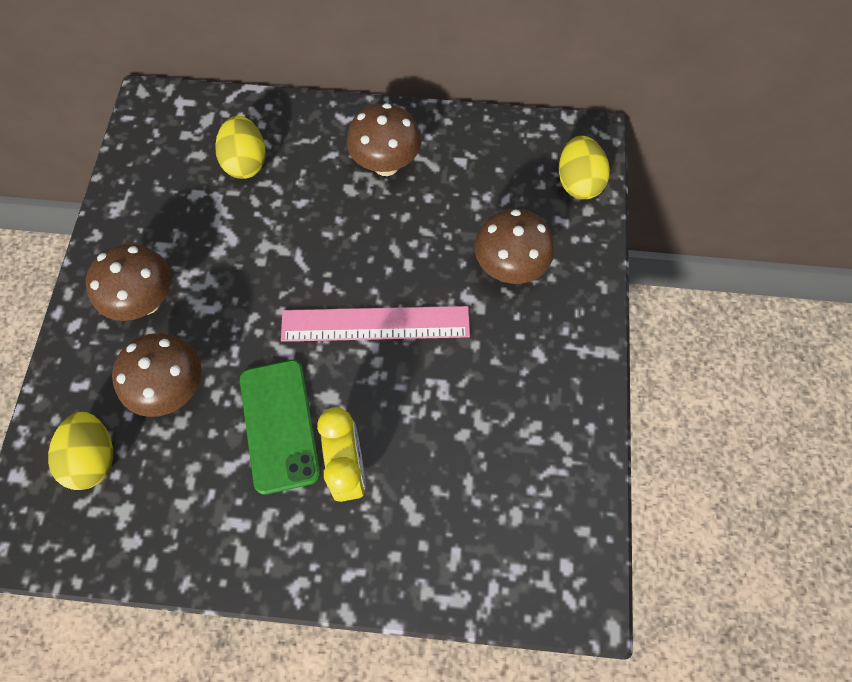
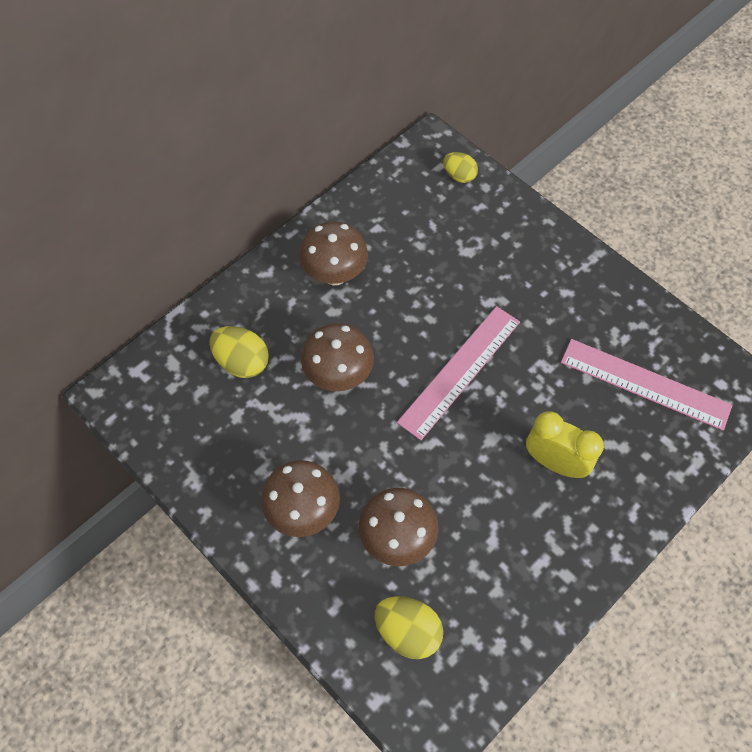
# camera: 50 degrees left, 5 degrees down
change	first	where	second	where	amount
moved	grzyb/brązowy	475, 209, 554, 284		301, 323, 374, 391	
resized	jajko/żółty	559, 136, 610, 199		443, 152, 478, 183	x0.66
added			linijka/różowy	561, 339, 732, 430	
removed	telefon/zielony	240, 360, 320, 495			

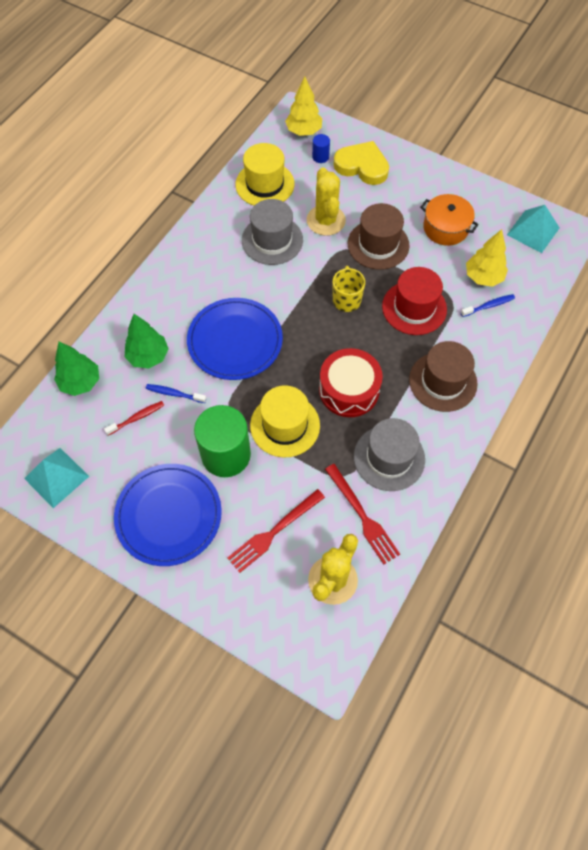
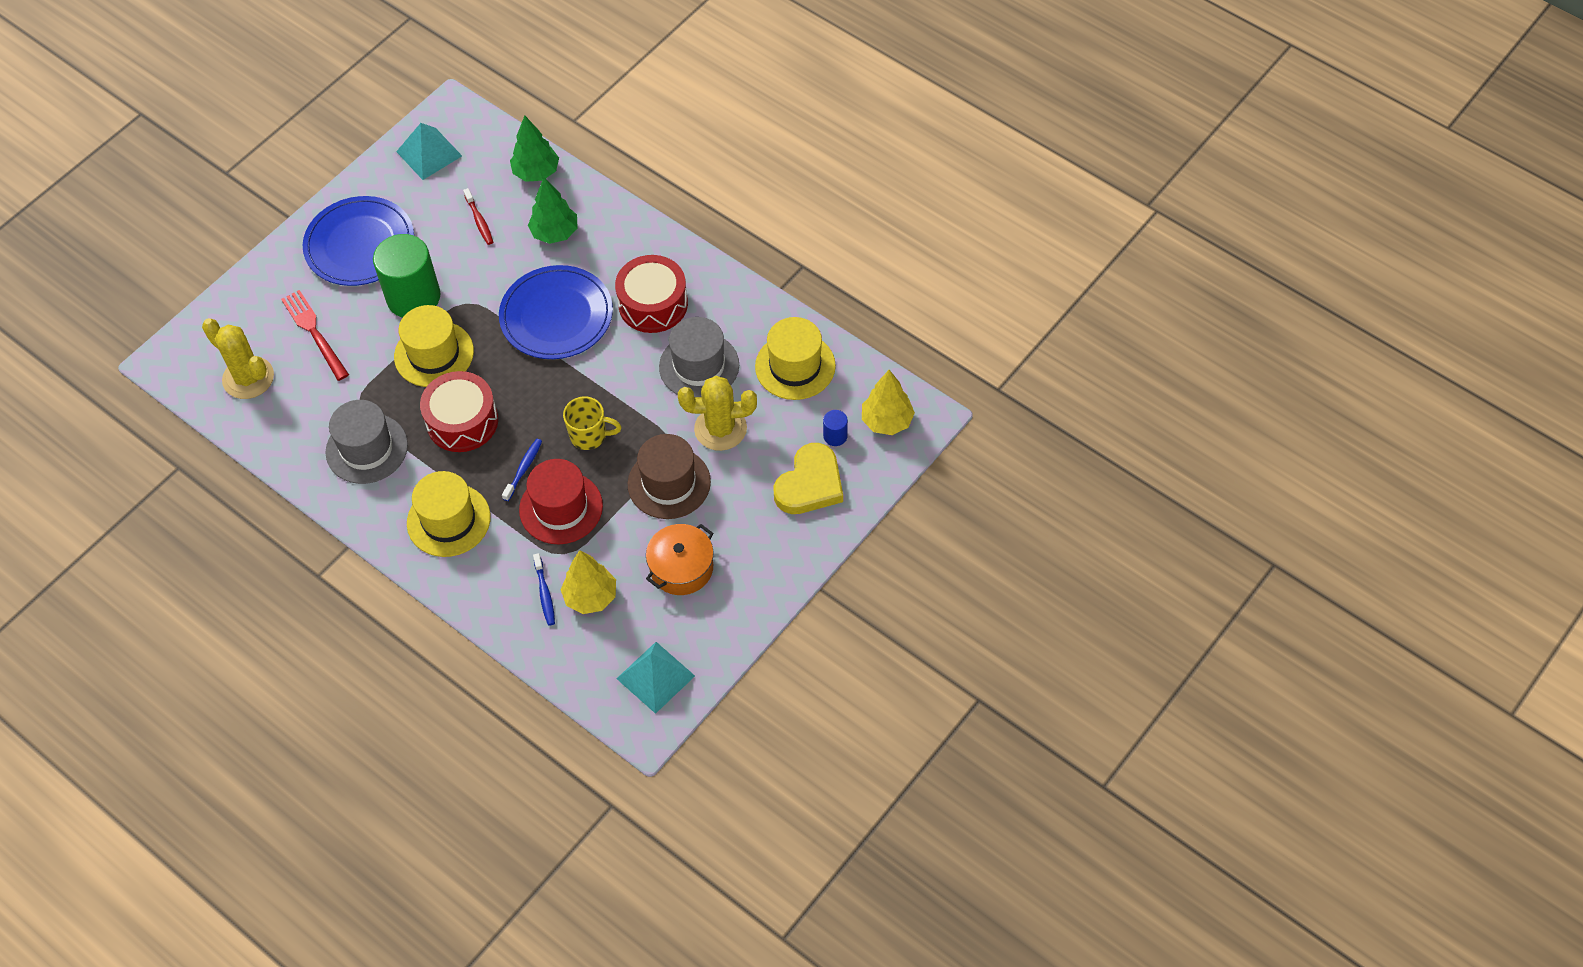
# camera: 100 degrees right, 5 degrees down
change	first	where	second	where	amount
recoloured	kapelusz/brązowy	409, 341, 478, 412	kapelusz/żółty	407, 471, 491, 557	
moved	szczoteczka do zębów/niebieski	146, 384, 206, 403		502, 439, 542, 501	
added			bęben/czerwony	615, 255, 688, 333	
removed	widelec/czerwony	325, 464, 400, 564			

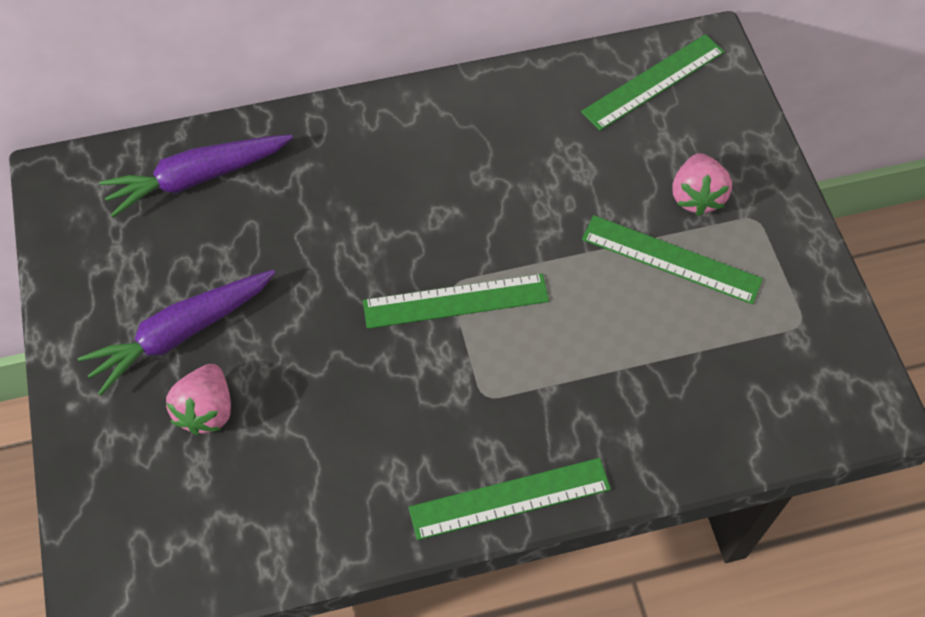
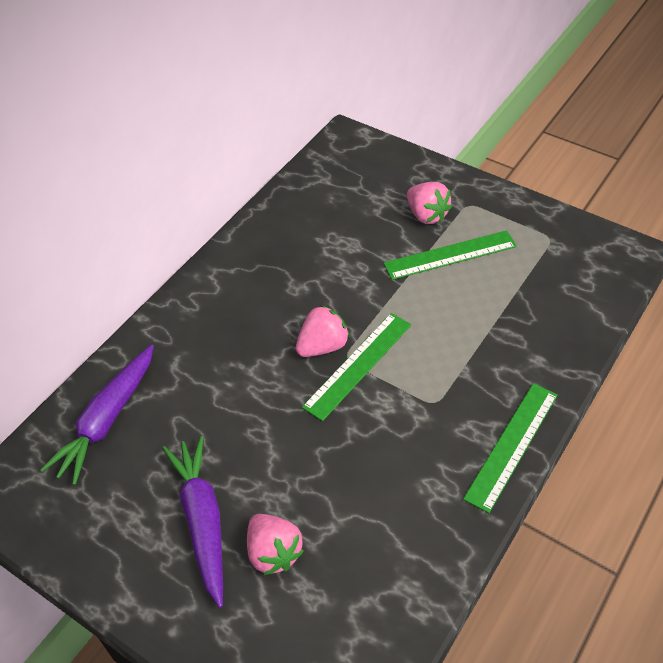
# camera: 40 degrees left, 10 degrees down
change	first	where	second	where	amount
turned	marchewka/fioletowy	78, 270, 276, 395		162, 436, 223, 608	150 degrees clockwise
added			truskawka/różowy	296, 305, 350, 357	
removed	linijka/zielony	581, 34, 724, 131			

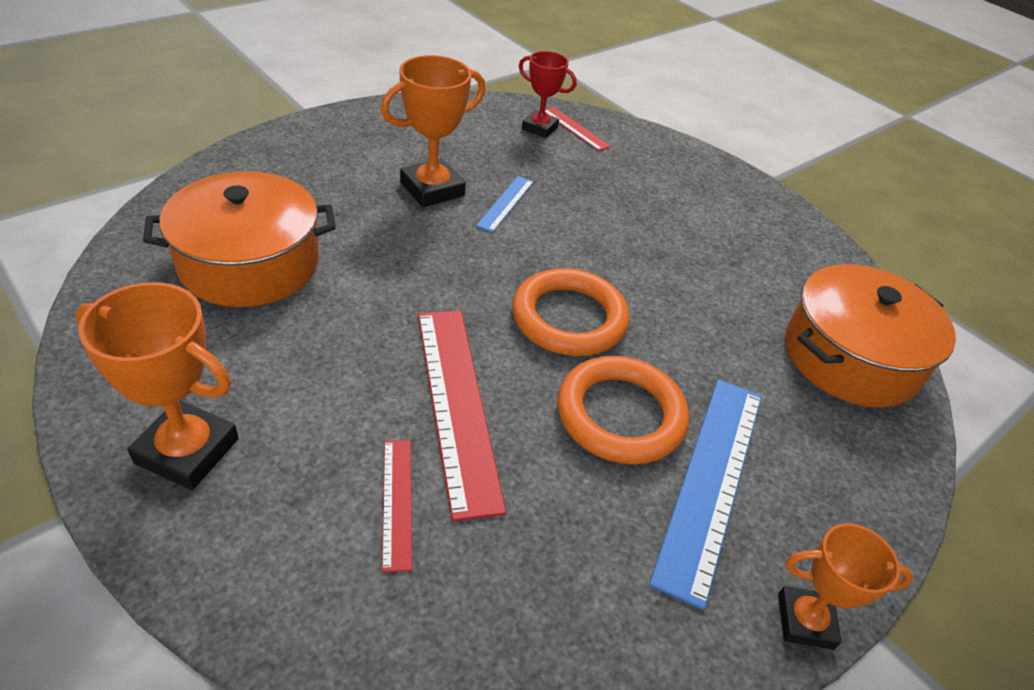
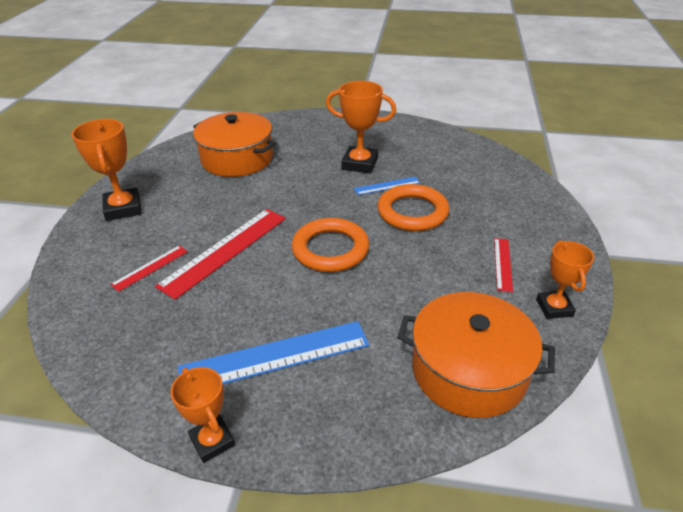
# camera: 55 degrees right, 5 degrees down
change	first	where	second	where	amount
moved	pierścień/pomarańczowy	558, 356, 689, 465		377, 184, 449, 231	
moved	linijka/czerwony	545, 107, 611, 151		494, 238, 513, 292	
added			puchar/pomarańczowy	536, 240, 594, 319	
removed	puchar/czerwony	519, 51, 577, 138			

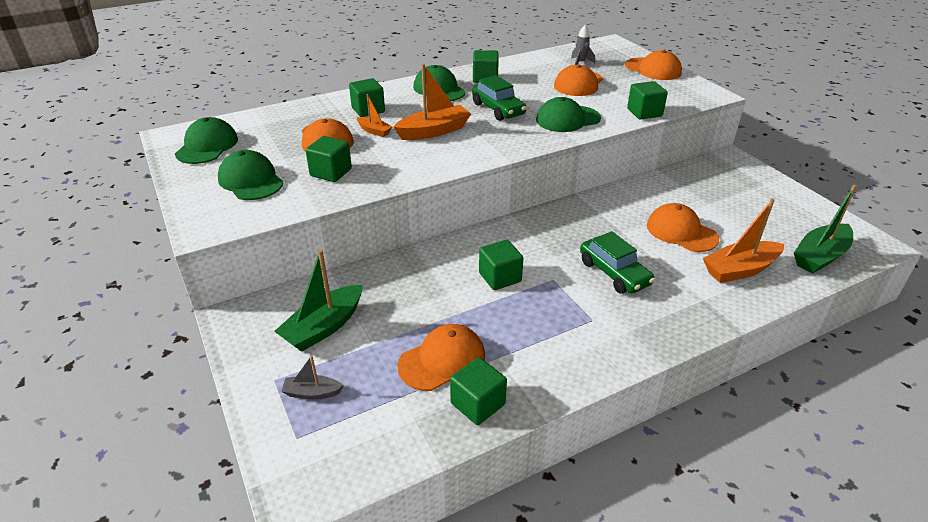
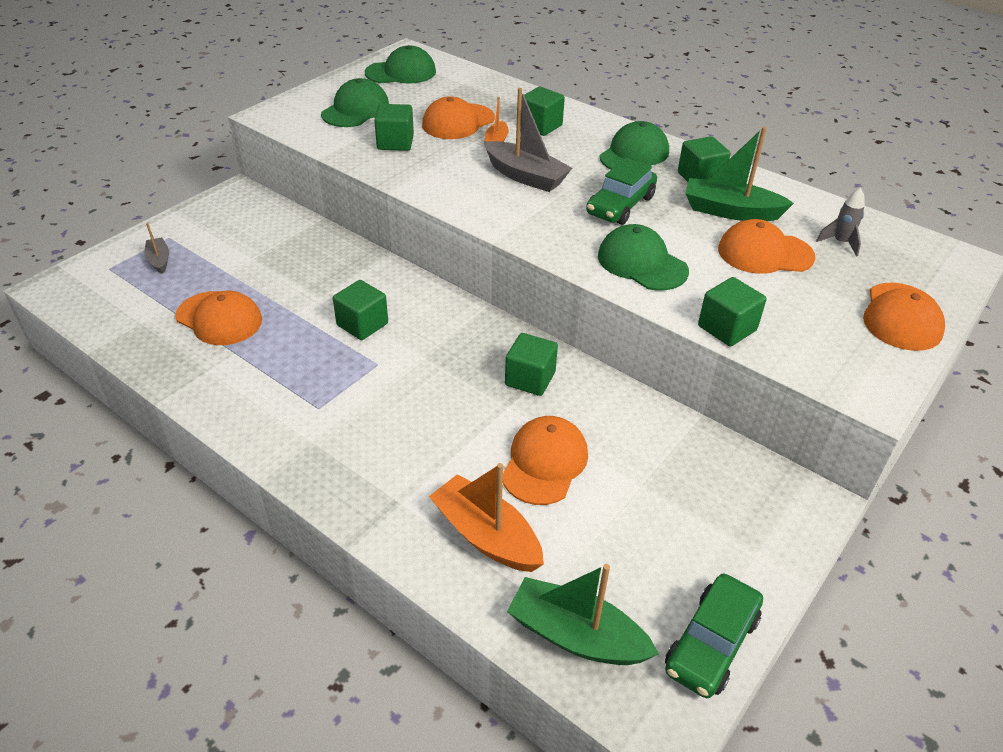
# camera: 65 degrees right, 5 degrees up
change	first	where	second	where	amount
recoloured	łódka/pomarańczowy	393, 64, 471, 140	łódka/szary	484, 88, 572, 192	
moved	sześcian/zielony	450, 357, 507, 425		505, 333, 558, 396	
moved	samochód/zielony	580, 231, 655, 294		665, 574, 763, 698	
moved	łódka/zielony	274, 250, 362, 352		685, 127, 794, 221	

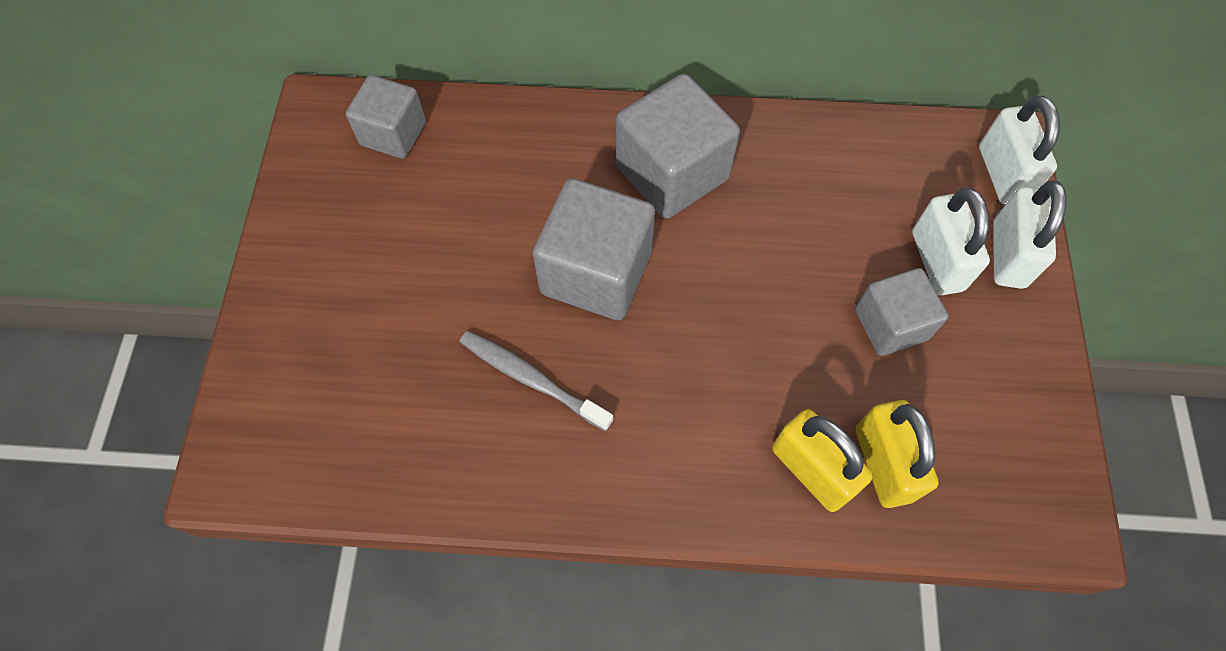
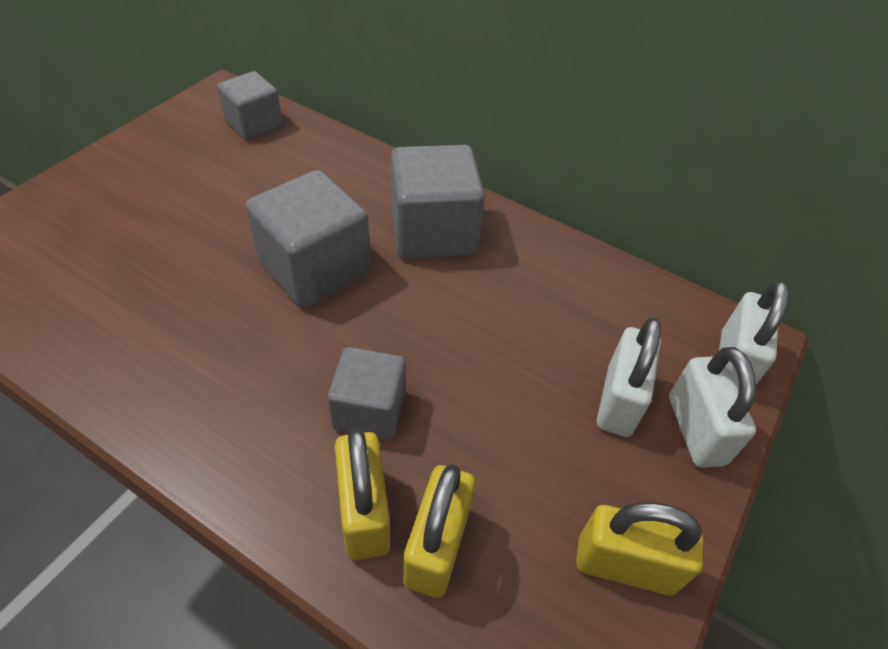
# camera: 25 degrees right, 15 degrees down
change	first	where	second	where	amount
moved	sześcian/szary	855, 268, 949, 356		327, 347, 406, 439	
added			kłódka/żółty	576, 502, 703, 595	
turned	kłódka/biały	993, 181, 1067, 289		669, 347, 756, 468	45 degrees counterclockwise
removed	szczoteczka do zębów/szary	460, 331, 613, 431			

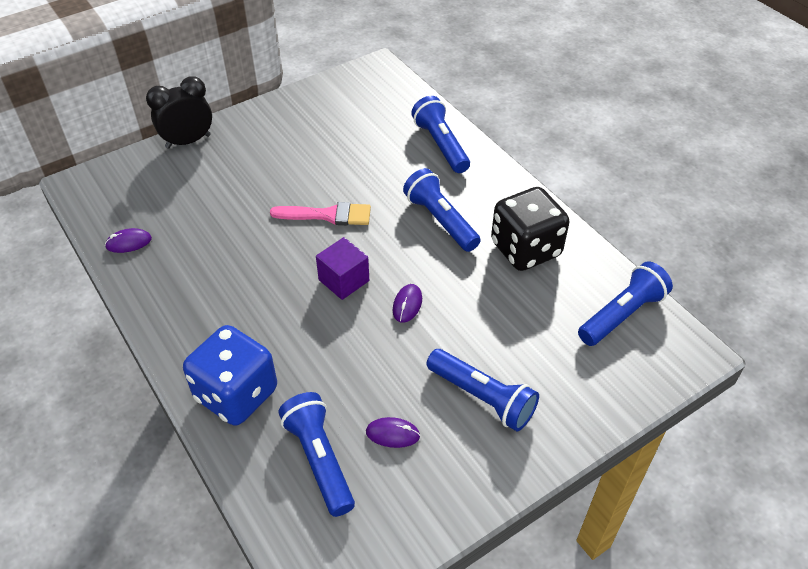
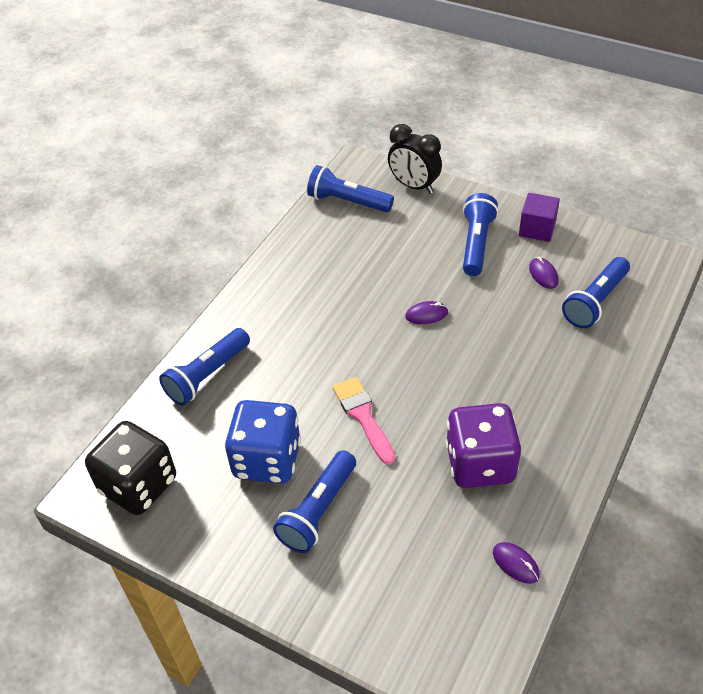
# camera: 115 degrees left, 0 degrees up
change	first	where	second	where	amount
moved	kostka do gry/czarny	491, 187, 570, 271		85, 421, 176, 515	
moved	kostka do gry/niebieski	183, 325, 277, 426		224, 400, 301, 484	
moved	latarka/niebieski	403, 168, 481, 252		273, 450, 356, 553	
moved	budzik/czarny	146, 76, 212, 149		388, 124, 442, 194	
added			kostka do gry/fioletowy	446, 403, 521, 488	
moved	sześcian/fioletowy	316, 237, 369, 300		519, 193, 560, 242	

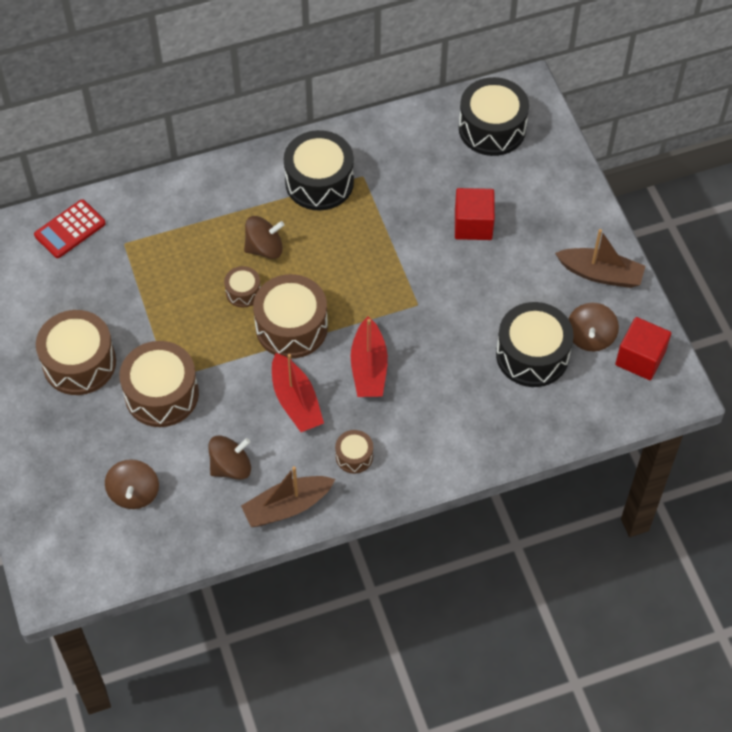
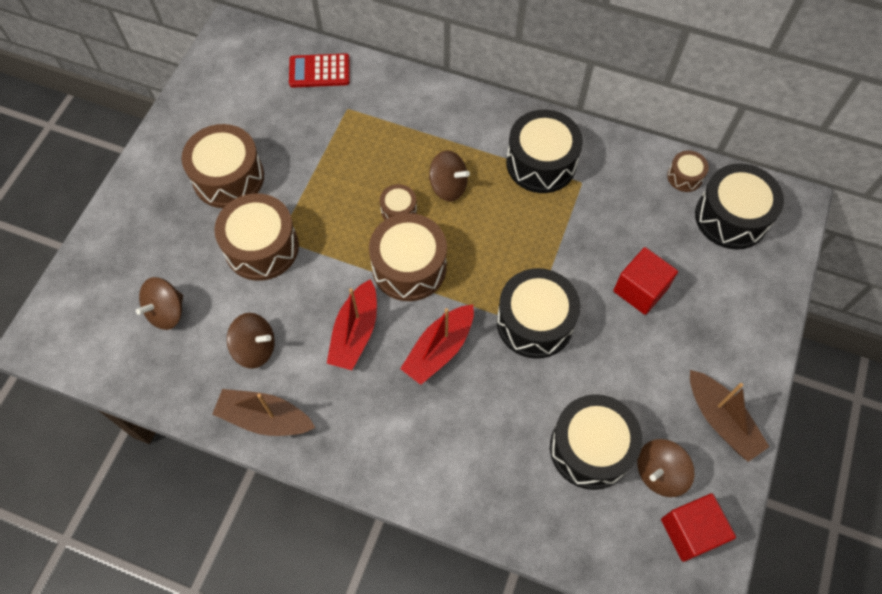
# camera: 40 degrees right, 5 degrees up
change	first	where	second	where	amount
added			bęben/czarny	497, 268, 580, 359	
moved	bęben/brązowy	335, 430, 373, 474		667, 151, 709, 192	

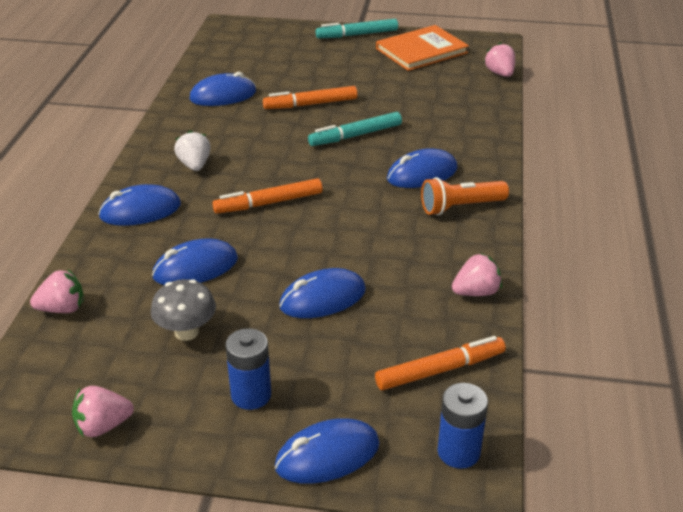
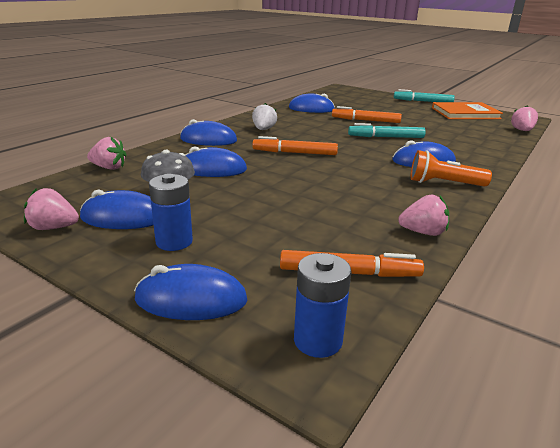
# camera: 25 degrees right, 10 degrees down
change	first	where	second	where	amount
moved	myszka/niebieski	279, 268, 366, 318		80, 189, 153, 229	

